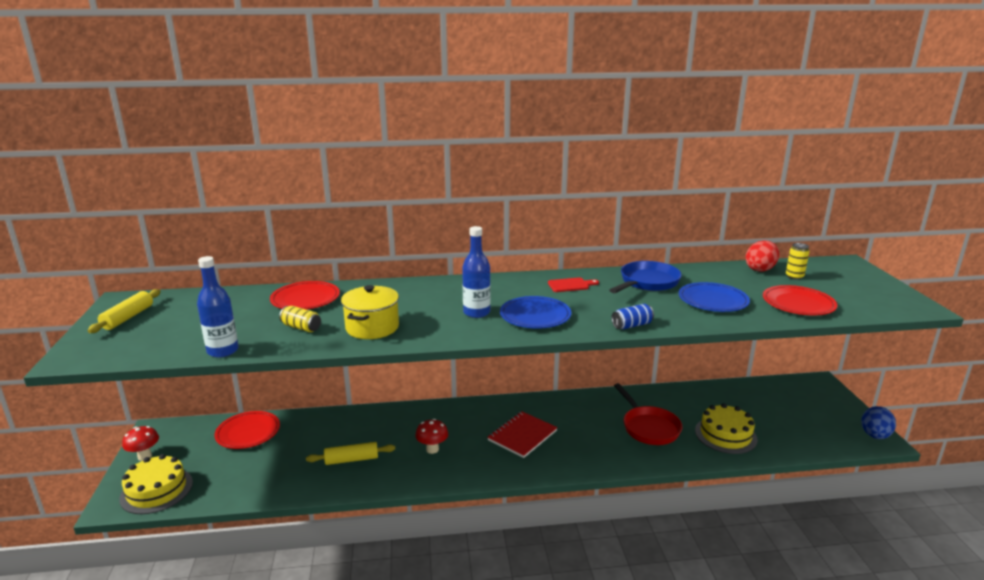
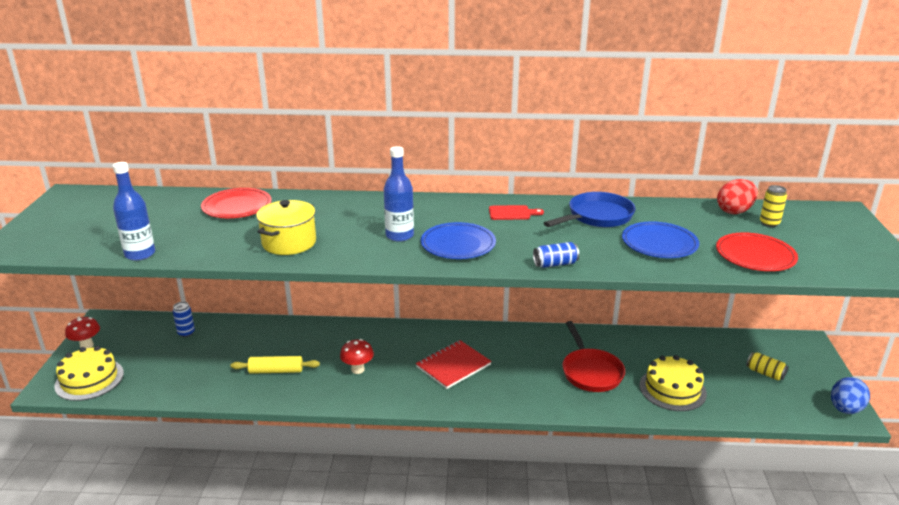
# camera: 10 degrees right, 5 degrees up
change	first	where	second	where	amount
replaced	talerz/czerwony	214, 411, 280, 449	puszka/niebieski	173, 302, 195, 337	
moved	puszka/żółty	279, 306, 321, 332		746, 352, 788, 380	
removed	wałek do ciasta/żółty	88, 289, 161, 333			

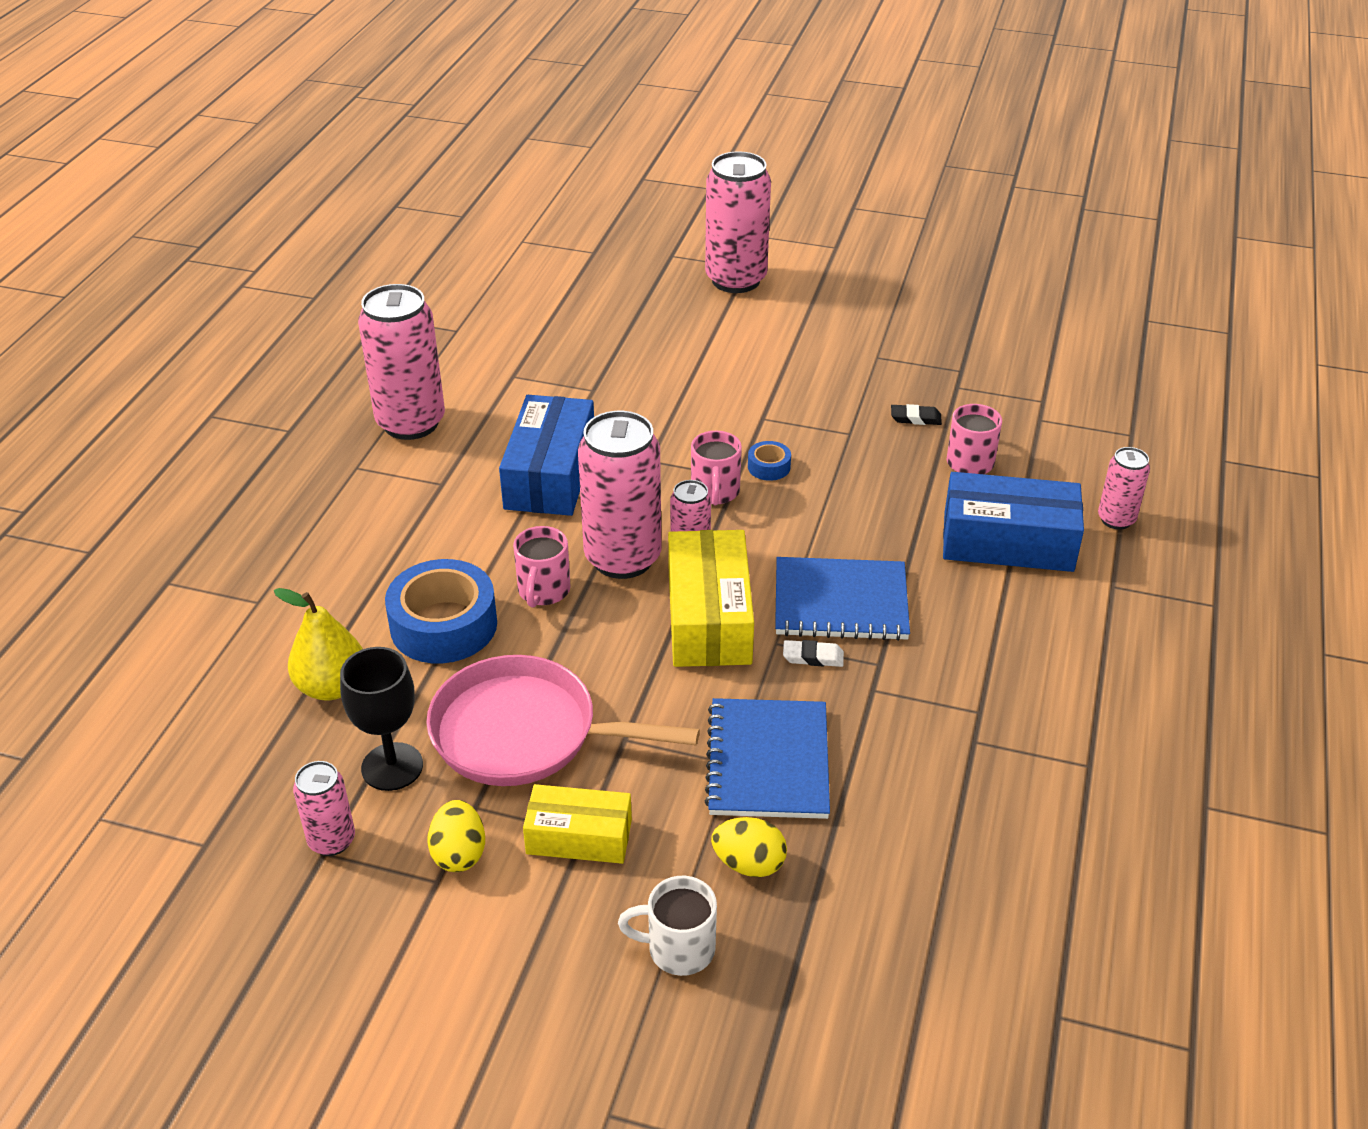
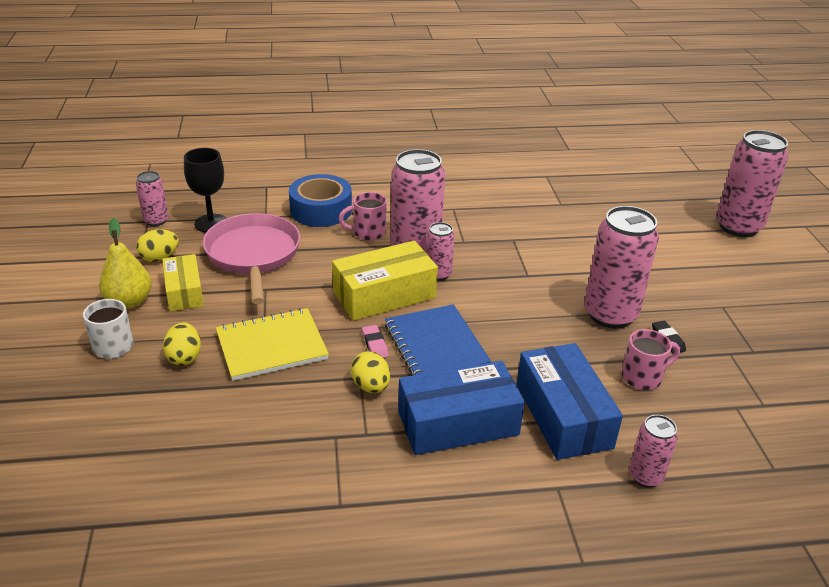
# camera: 65 degrees right, 5 degrees down
change	first	where	second	where	amount
moved	gruszka/żółty	274, 588, 363, 701		99, 218, 152, 309	
recoloured	zeszyt/niebieski	705, 698, 830, 819	zeszyt/żółty	216, 308, 329, 381	
added			jajko/żółty	351, 351, 390, 393	
recoloured	gumka do mazania/biały	783, 640, 844, 667	gumka do mazania/różowy	362, 325, 389, 358	
moved	pudełko/niebieski	499, 395, 594, 516		398, 361, 525, 455	
moved	puszka/różowy	358, 284, 445, 440		585, 206, 659, 329	
removed	kubek/różowy	691, 431, 742, 505			
removed	taśma klejąca/niebieski	748, 441, 791, 481			

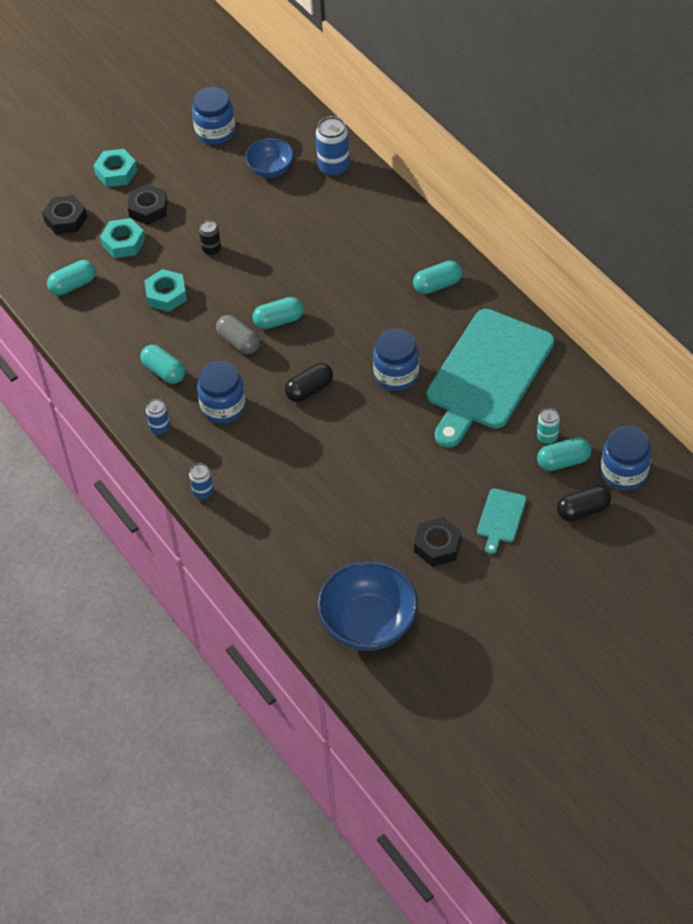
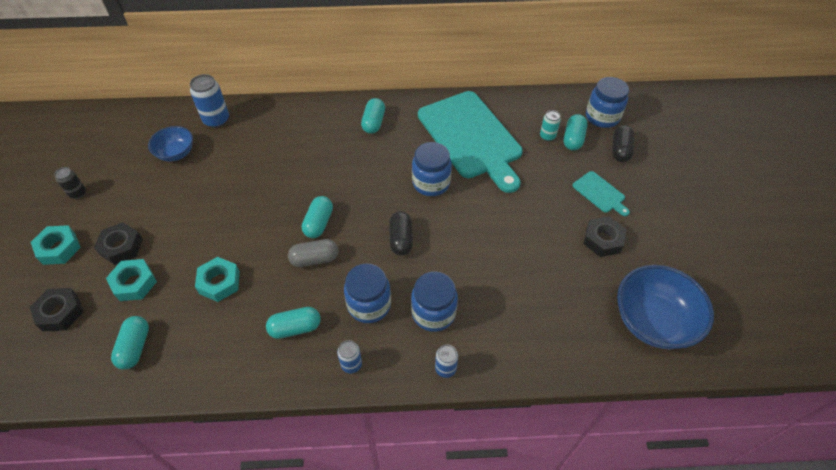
# camera: 60 degrees left, 0 degrees up
change	first	where	second	where	amount
moved	puszka/czarny	199, 220, 221, 256		54, 167, 86, 199	
moved	słoik/niebieski	192, 87, 235, 145		411, 271, 458, 332	

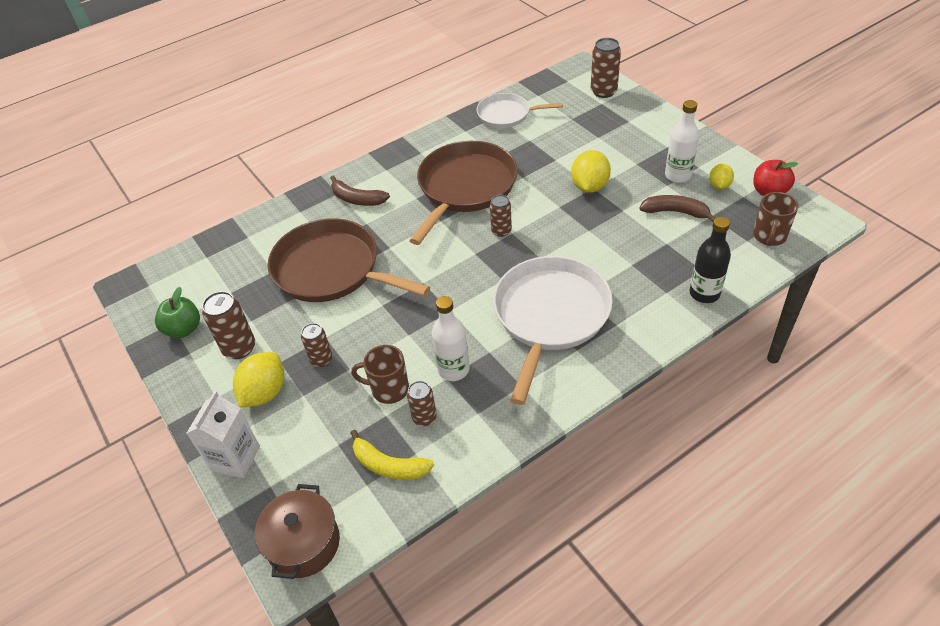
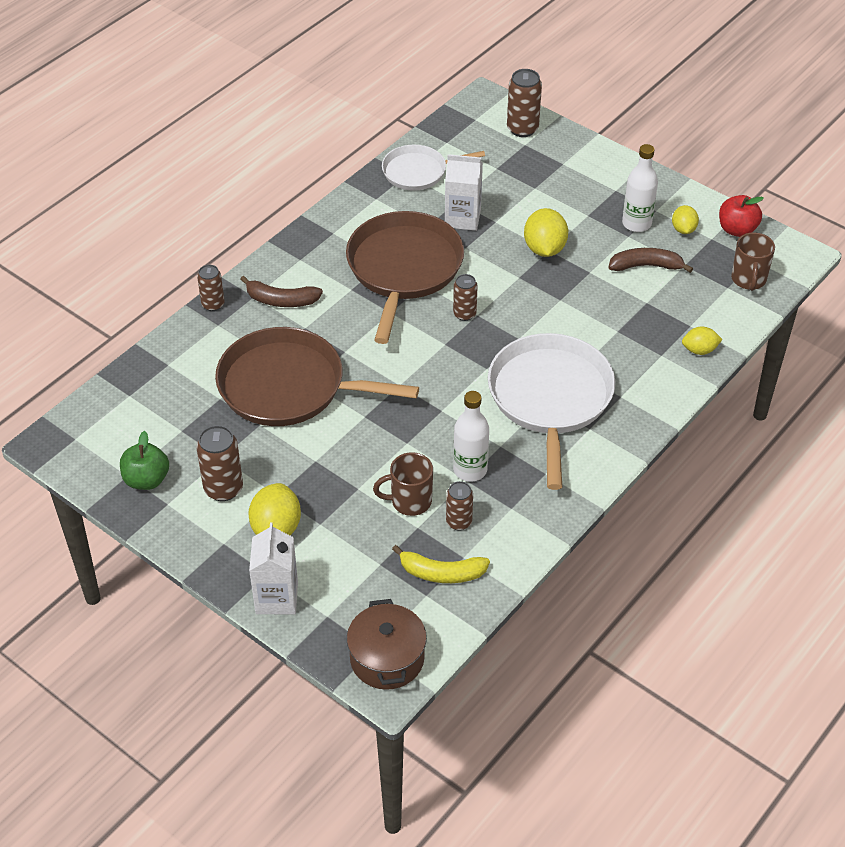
# camera: 20 degrees left, 0 degrees up
change	first	where	second	where	amount
moved	puszka/brązowy	301, 323, 332, 367		197, 265, 225, 311	
added			karton mleka/biały	445, 154, 483, 231	
replaced	butelka/czarny	690, 217, 731, 303	cytryna/żółty	682, 326, 723, 355	

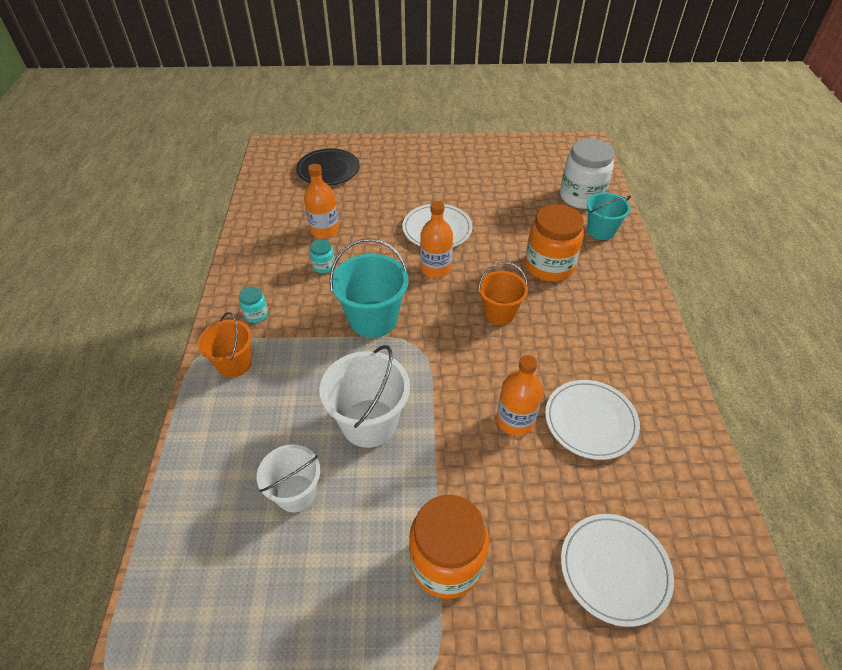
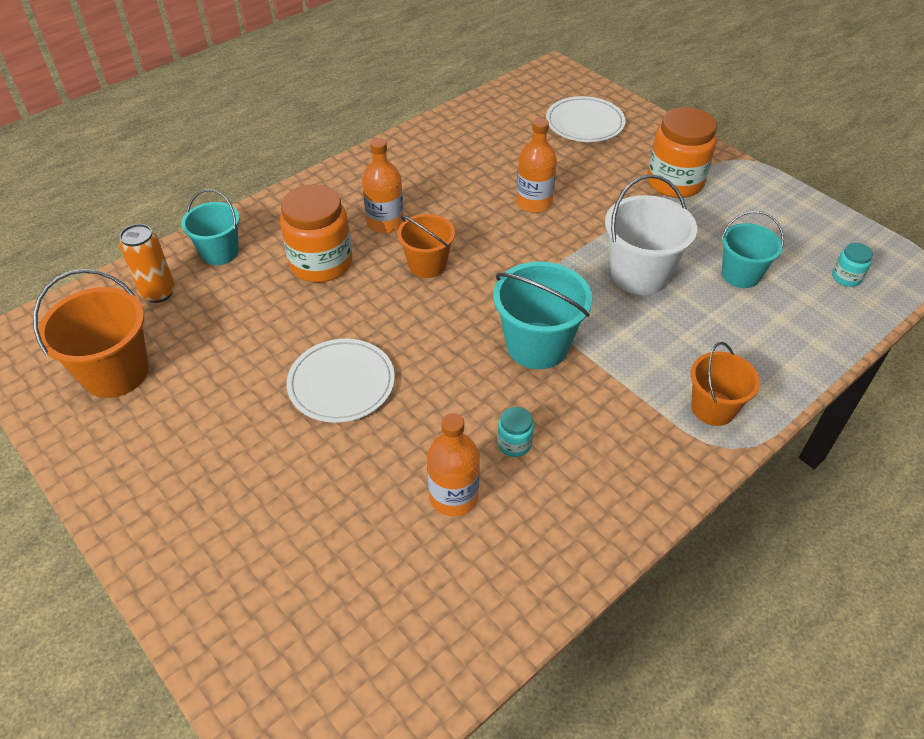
# camera: 130 degrees left, 0 degrees up
change	first	where	second	where	amount
added			wiadro/pomarańczowy	33, 269, 149, 398	
replaced	słoik/biały	560, 138, 614, 209	puszka/pomarańczowy	119, 224, 175, 303	
moved	butelka/pomarańczowy	420, 201, 453, 278		362, 138, 404, 234	
recoloured	wiadro/biały	257, 445, 320, 512	wiadro/turkusowy	721, 211, 784, 288	
moved	słoik/turkusowy	239, 287, 268, 323		832, 243, 873, 287	
removed	talerz/czarny	296, 148, 360, 186			
removed	talerz/biały	545, 380, 640, 460			

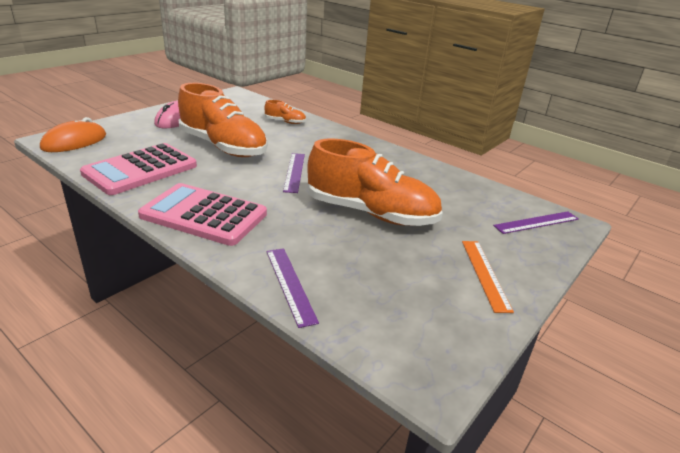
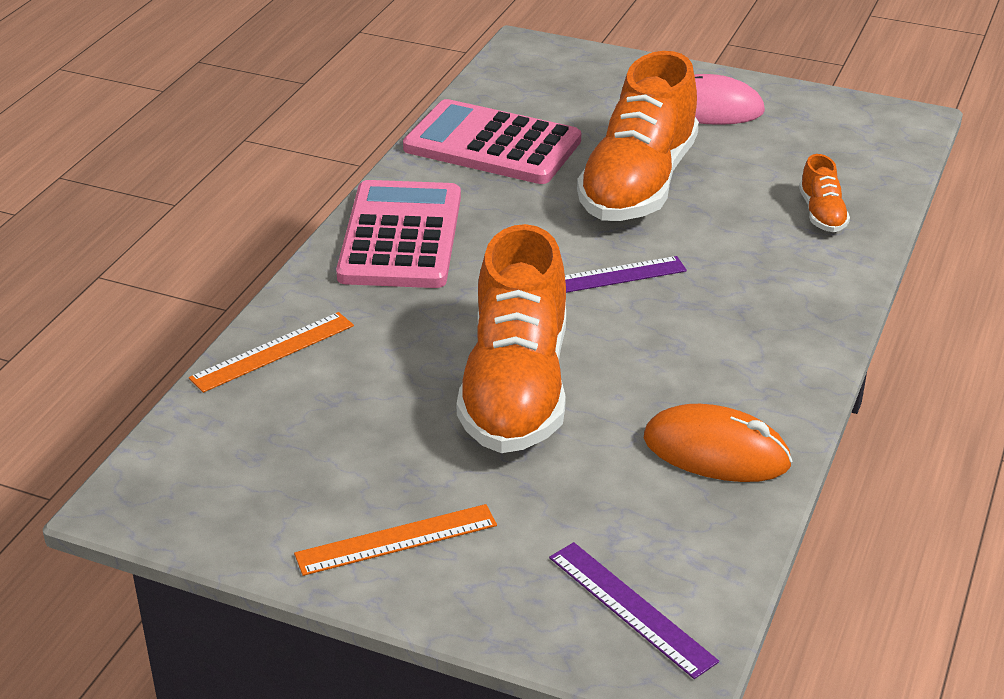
# camera: 75 degrees right, 5 degrees up
change	first	where	second	where	amount
recoloured	linijka/fioletowy	266, 248, 319, 328	linijka/pomarańczowy	189, 312, 354, 393	
moved	myszka/pomarańczowy	40, 117, 106, 152		644, 404, 792, 482	

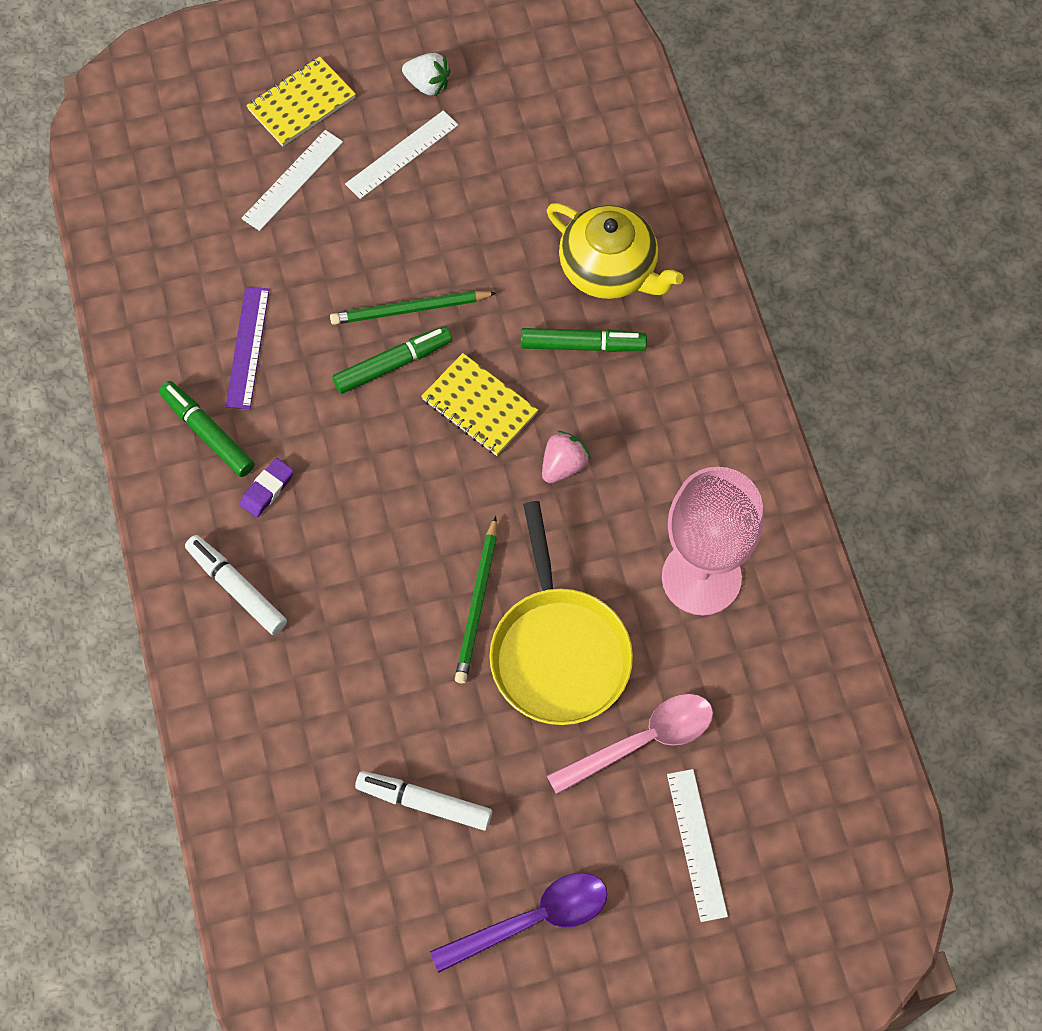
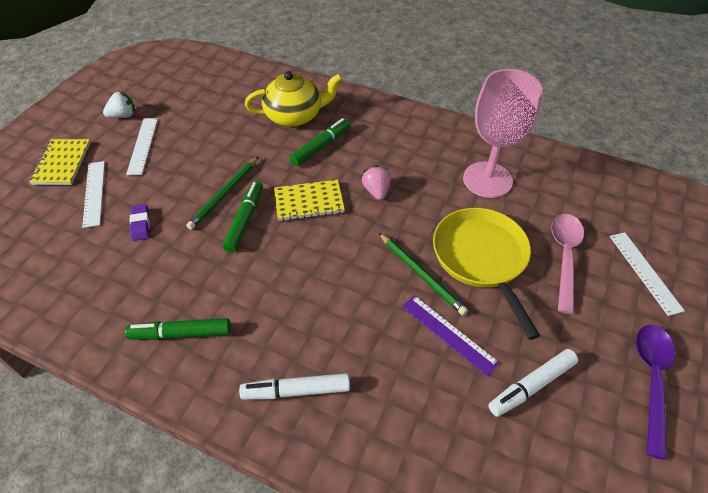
# camera: 50 degrees left, 15 degrees down
change	first	where	second	where	amount
moved	gumka do mazania/fioletowy	240, 458, 294, 517		130, 204, 150, 241	
moved	linijka/fioletowy	226, 287, 270, 409		402, 295, 500, 376	
turned	patelnia/żółty	489, 501, 633, 725		433, 208, 540, 340	135 degrees counterclockwise
turned	linijka/biały	667, 769, 728, 922		610, 232, 685, 316	45 degrees clockwise

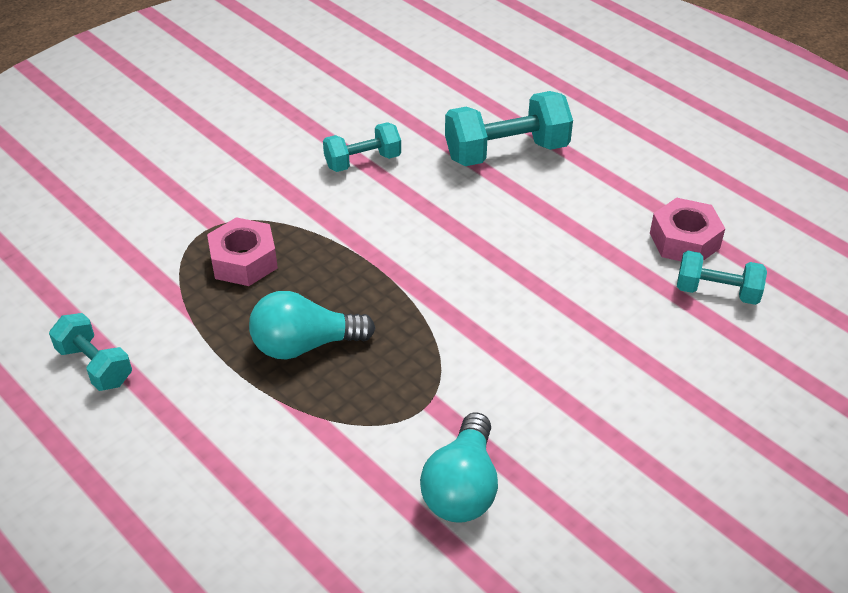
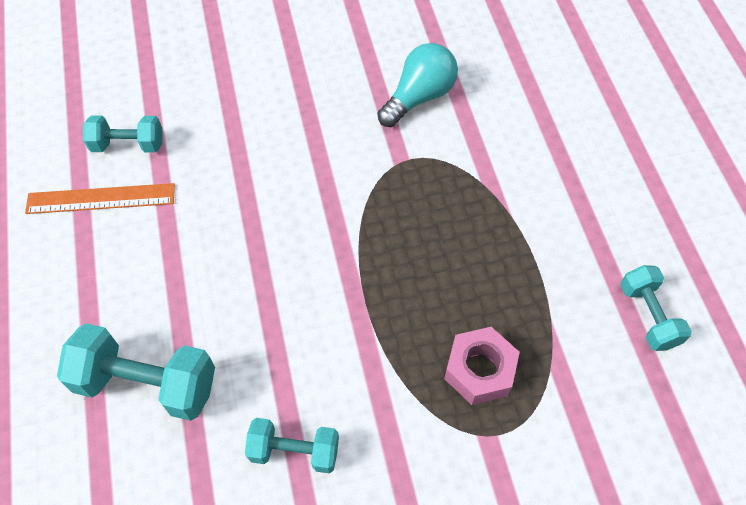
# camera: 150 degrees left, 15 degrees up
change	first	where	second	where	amount
replaced	nakrętka/różowy	650, 198, 725, 261	linijka/pomarańczowy	25, 183, 175, 214	
turned	hantel/turkusowy	677, 251, 767, 305		83, 115, 162, 153	45 degrees counterclockwise
removed	żarówka/turkusowy	249, 291, 375, 359			

